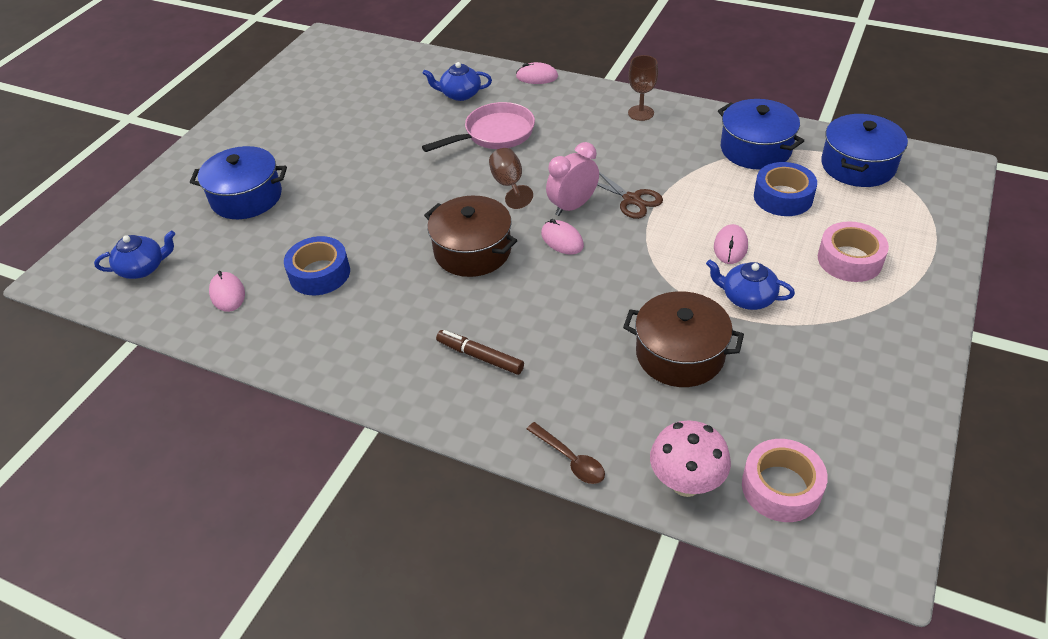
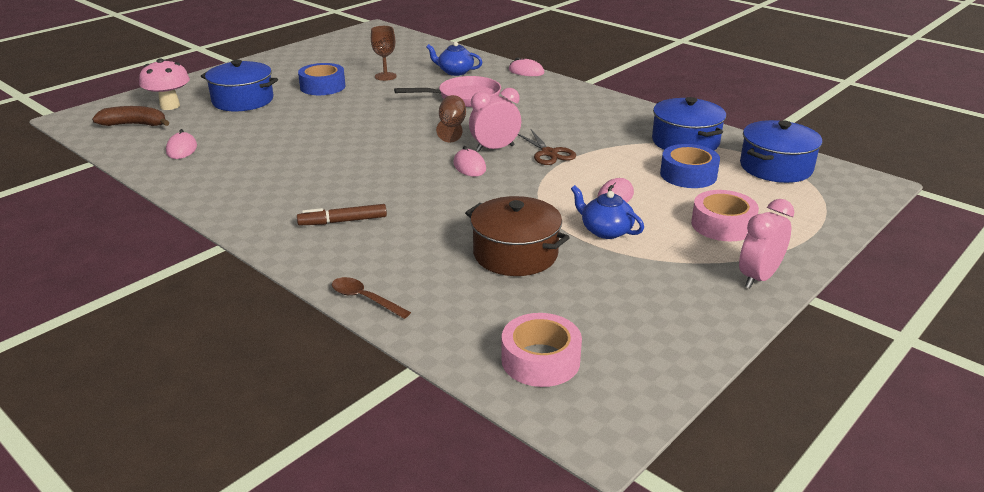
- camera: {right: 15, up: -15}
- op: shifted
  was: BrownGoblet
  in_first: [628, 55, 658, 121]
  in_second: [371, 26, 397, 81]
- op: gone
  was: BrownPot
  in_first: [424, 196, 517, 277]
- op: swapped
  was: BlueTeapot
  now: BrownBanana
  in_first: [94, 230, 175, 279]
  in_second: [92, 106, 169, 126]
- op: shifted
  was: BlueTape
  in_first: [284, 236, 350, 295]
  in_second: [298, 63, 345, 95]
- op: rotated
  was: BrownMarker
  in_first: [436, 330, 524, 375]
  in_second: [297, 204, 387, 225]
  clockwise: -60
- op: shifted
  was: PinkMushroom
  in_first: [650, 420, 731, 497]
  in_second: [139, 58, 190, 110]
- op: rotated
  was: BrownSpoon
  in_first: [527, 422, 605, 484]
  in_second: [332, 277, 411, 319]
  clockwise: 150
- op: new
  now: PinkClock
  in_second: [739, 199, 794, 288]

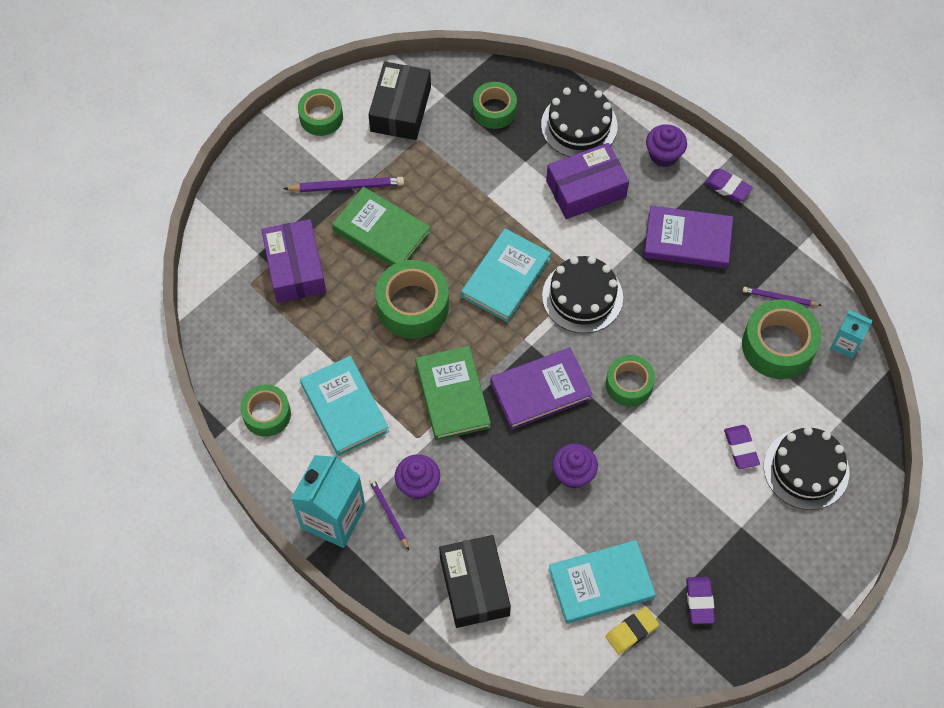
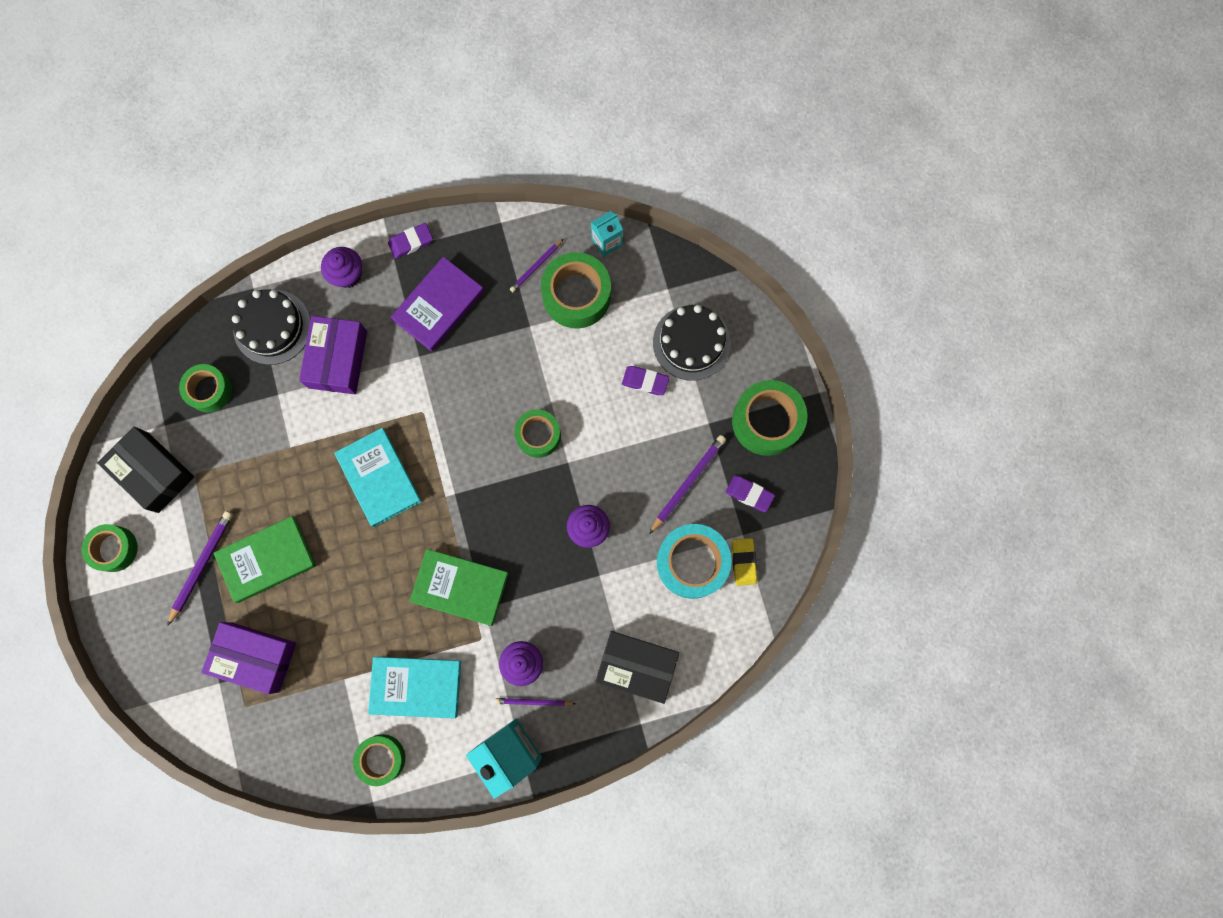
- camera: {right: -60, up: 15}
- op: gone
  was: BlackCake
  in_first: [542, 256, 623, 333]
- op: shifted
  was: GreenTape
  in_first: [375, 260, 449, 339]
  in_second: [732, 380, 808, 456]
- op: gone
  was: PurpleBook
  in_first: [490, 348, 593, 430]
- op: swapped
  was: TurquoiseBook
  now: TurquoiseTape
  in_first: [549, 540, 656, 624]
  in_second: [657, 524, 732, 599]
- op: new
  now: PurplePencil
  in_second: [649, 435, 726, 534]

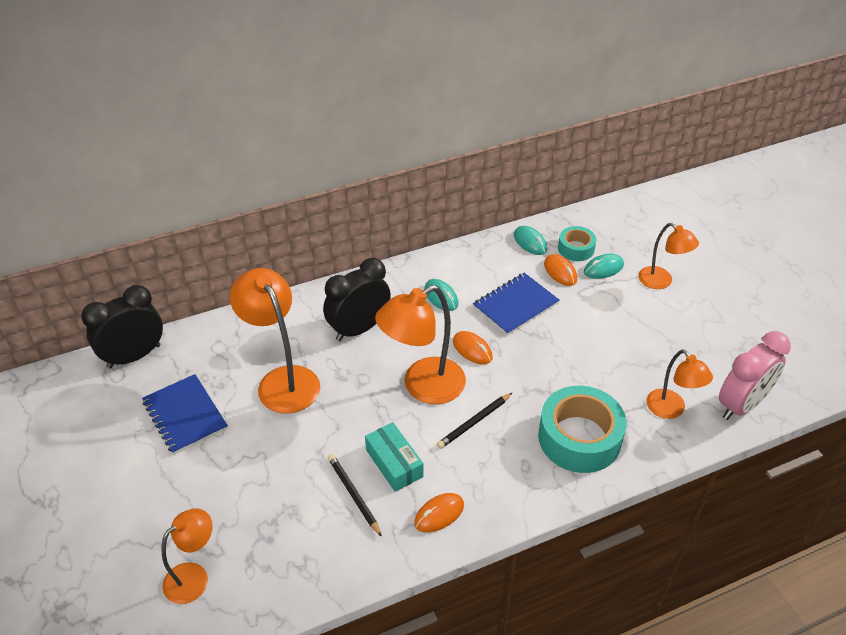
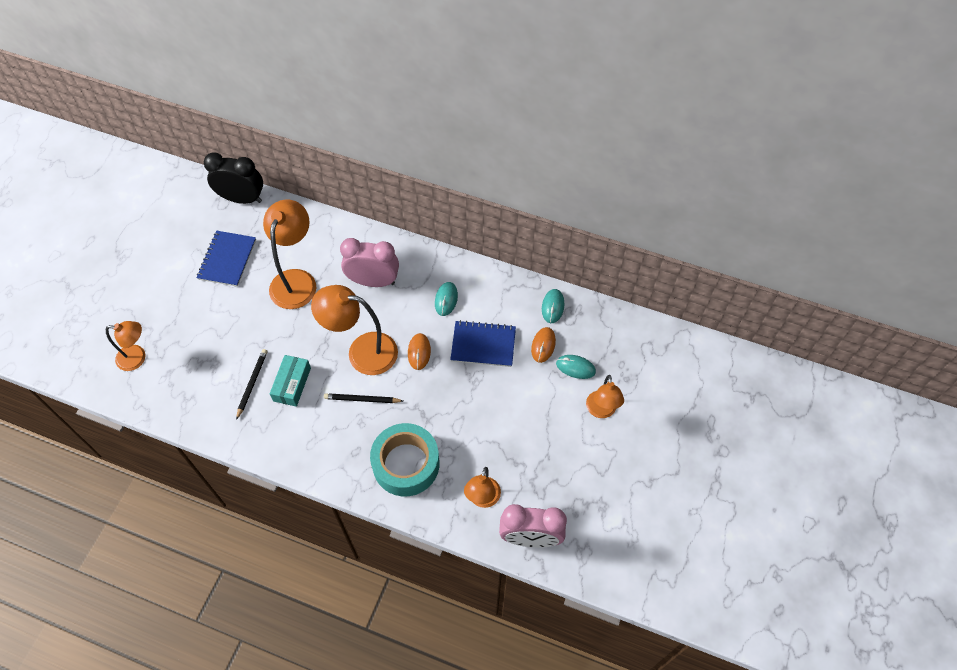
- camera: {right: 45, up: 15}
- op: gone
  was: TurquoiseTape
  in_first: [558, 226, 596, 261]
- op: repainted
  was: BlackClock
  now: PinkClock
  in_first: [323, 258, 391, 341]
  in_second: [340, 238, 399, 287]
- op: gone
  was: OrangeMouse
  in_first: [414, 493, 464, 533]

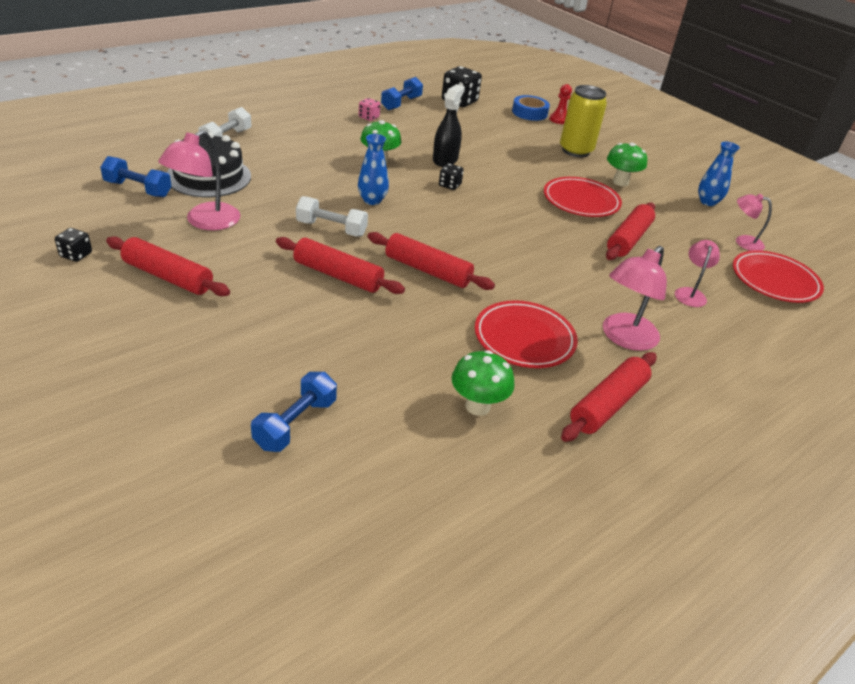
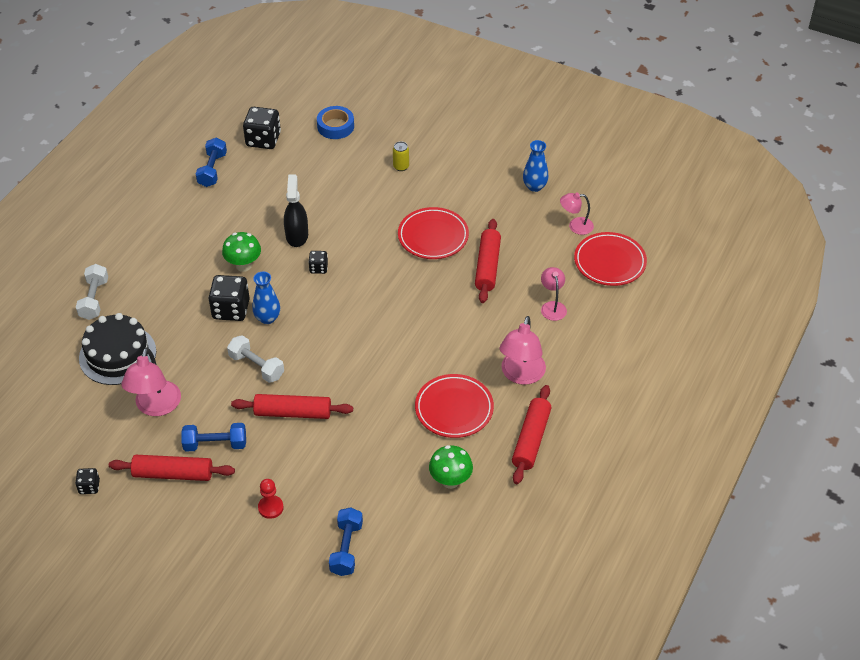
- camera: {right: -20, up: 10}
- op: shifted
  was: RedPawn
  in_first: [550, 84, 572, 124]
  in_second: [258, 479, 284, 519]
- op: scaled
  was: YellowCan
  in_first: [560, 85, 607, 157]
  in_second: [393, 141, 409, 171]
  ratio: 0.47
- op: gone
  was: PinkDice
  in_first: [359, 98, 380, 121]
- op: gone
  was: GreenMushroom
  in_first: [607, 143, 647, 186]
- op: shifted
  was: BlueDumbbell
  in_first: [100, 156, 172, 197]
  in_second: [181, 423, 246, 451]
- op: rotated
  was: WhiteDumbbell
  in_first: [296, 196, 368, 237]
  in_second: [227, 335, 284, 383]
  clockwise: 45
- op: gone
  was: RedRollingPin
  in_first: [368, 232, 495, 290]
- op: new
  now: BlackDice
  in_second: [208, 275, 250, 321]

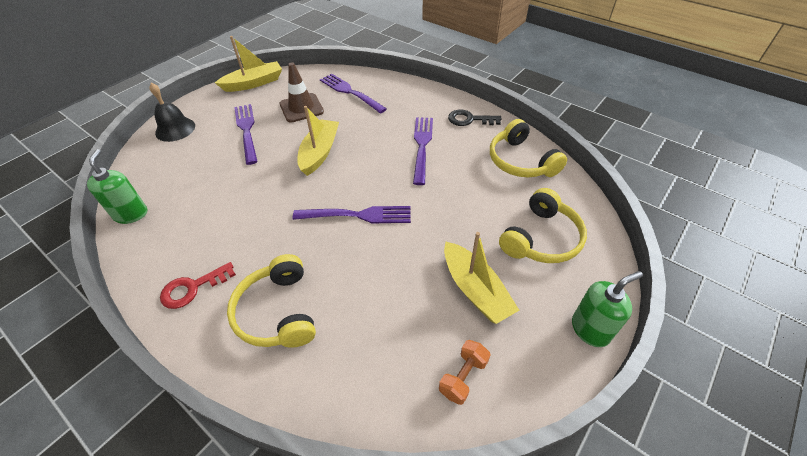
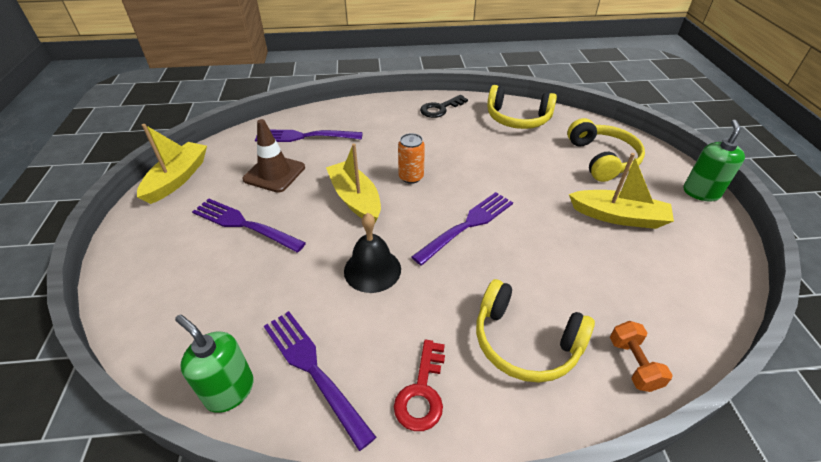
- camera: {right: -45, up: -5}
- op: shifted
  was: BlackBell
  in_first: [149, 83, 195, 142]
  in_second: [344, 213, 401, 293]
- op: shifted
  was: PurpleFork
  in_first: [413, 117, 433, 185]
  in_second: [264, 311, 376, 451]
- op: shifted
  was: OrangeDumbbell
  in_first: [439, 340, 491, 405]
  in_second: [610, 321, 673, 392]
- op: new
  now: OrangeCan
  in_second: [398, 133, 425, 184]

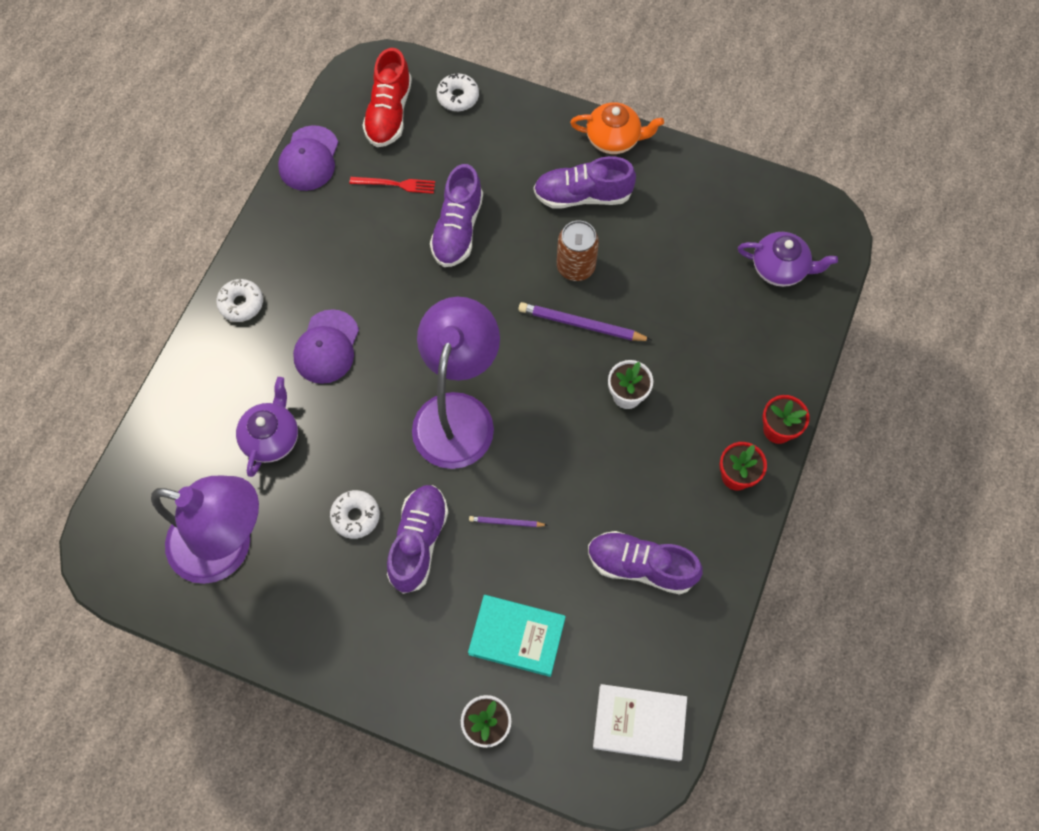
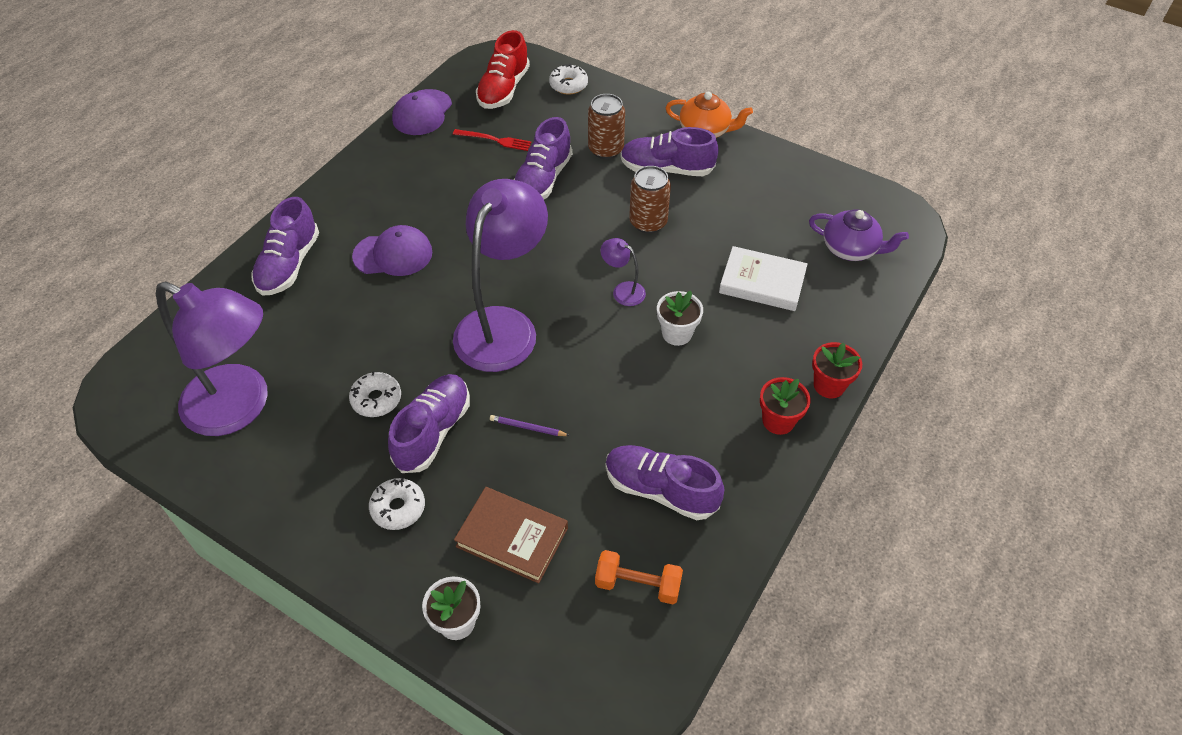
- camera: {right: 10, up: -15}
- op: shifted
  was: WhiteDonut
  in_first: [216, 279, 263, 322]
  in_second: [369, 478, 425, 530]
- op: gone
  was: PurplePencil
  in_first: [518, 302, 652, 341]
- op: rotated
  was: PurpleCap
  in_first: [293, 309, 359, 384]
  in_second: [352, 225, 432, 276]
  clockwise: -120
- op: gone
  was: PurpleTeapot
  in_first: [236, 377, 298, 477]
- op: repainted
  was: TurquoiseBook
  now: BrownBook
  in_first: [468, 595, 566, 677]
  in_second: [454, 487, 568, 583]
- op: shifted
  was: WhiteBook
  in_first: [593, 684, 687, 761]
  in_second: [719, 246, 808, 311]
- op: new
  now: BrownCan
  in_second: [588, 94, 625, 159]
- op: new
  now: PurpleShoe
  in_second: [252, 197, 319, 296]
- op: new
  now: PurpleLamp
  in_second: [600, 238, 646, 306]
- op: new
  now: OrangeDumbbell
  in_second: [595, 550, 683, 604]

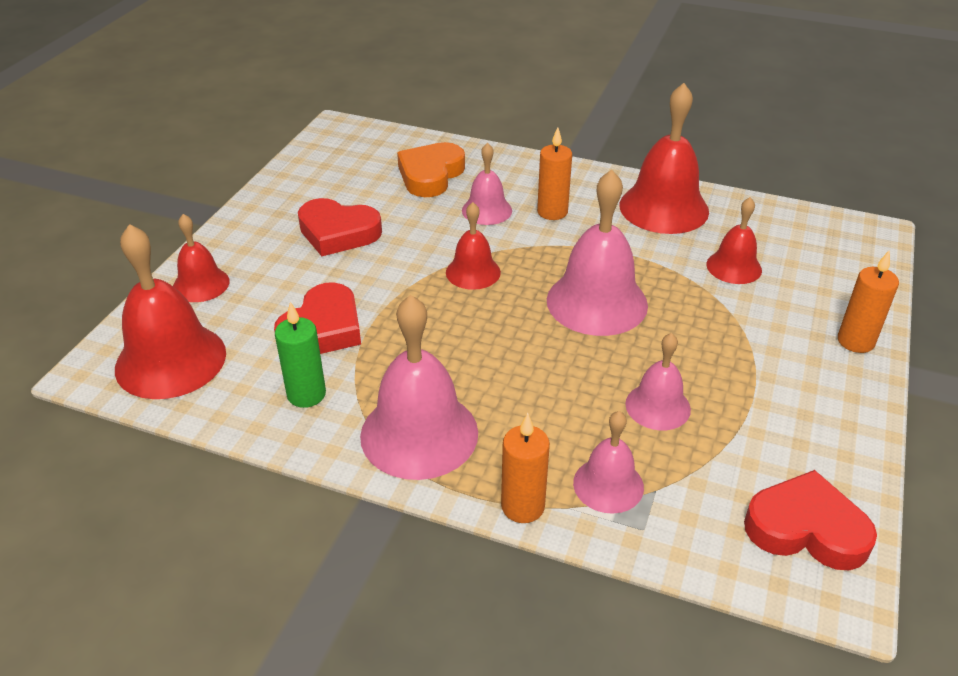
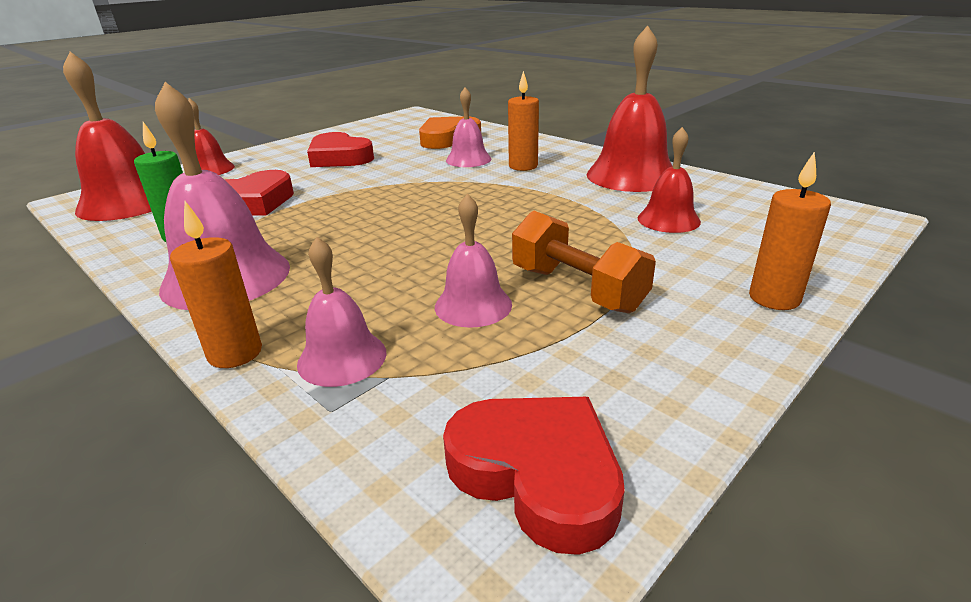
- camera: {right: 25, up: -10}
- op: gone
  was: PinkBell
  in_first: [547, 170, 648, 336]
- op: gone
  was: RedBell
  in_first: [446, 202, 501, 290]
- op: new
  now: OrangeDumbbell
  in_second: [512, 210, 656, 313]

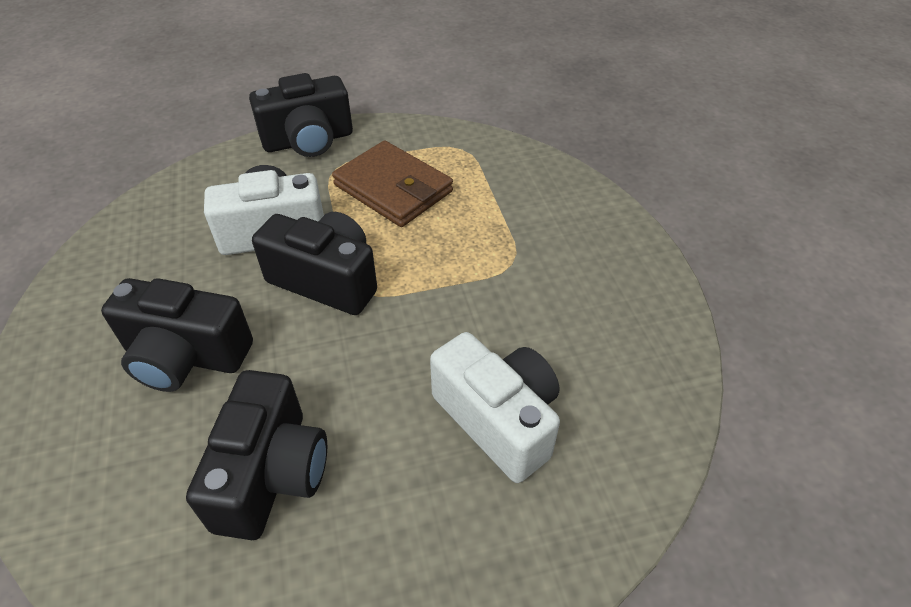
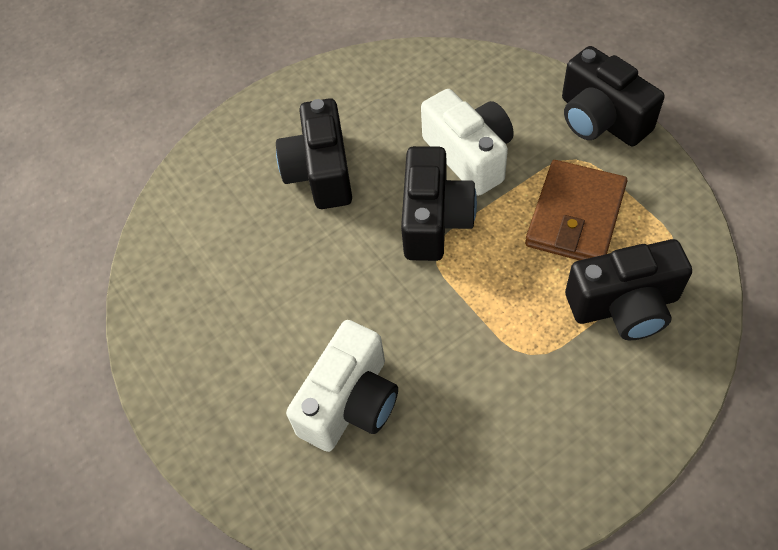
- camera: {right: 75, up: 10}
- op: shifted
  was: BlackCamera
  in_first: [186, 370, 327, 540]
  in_second: [565, 239, 692, 340]

